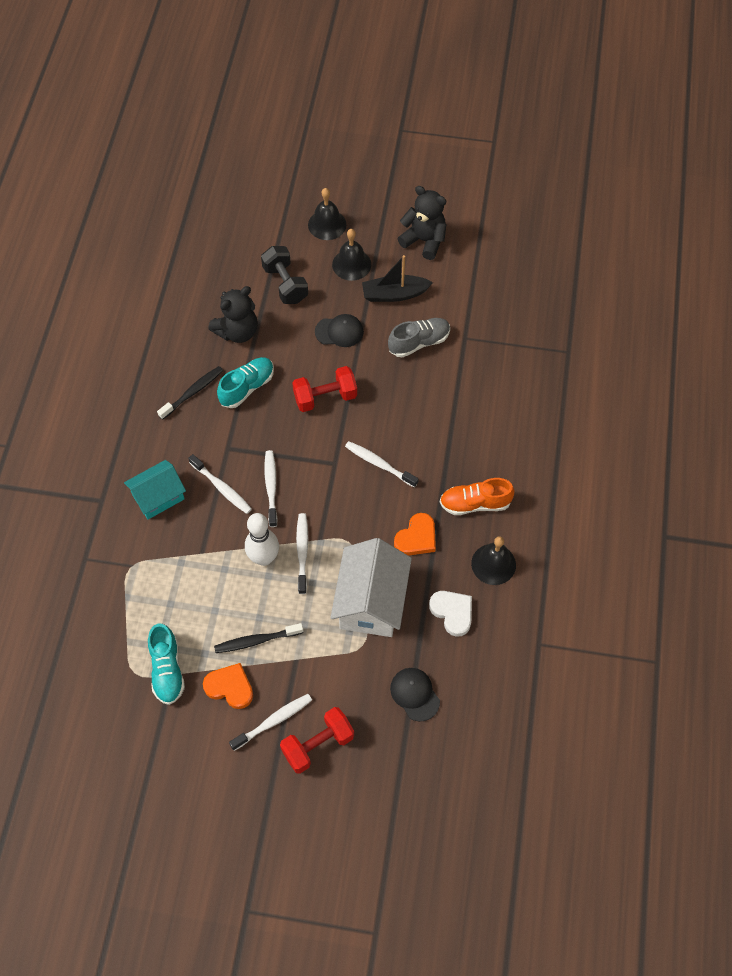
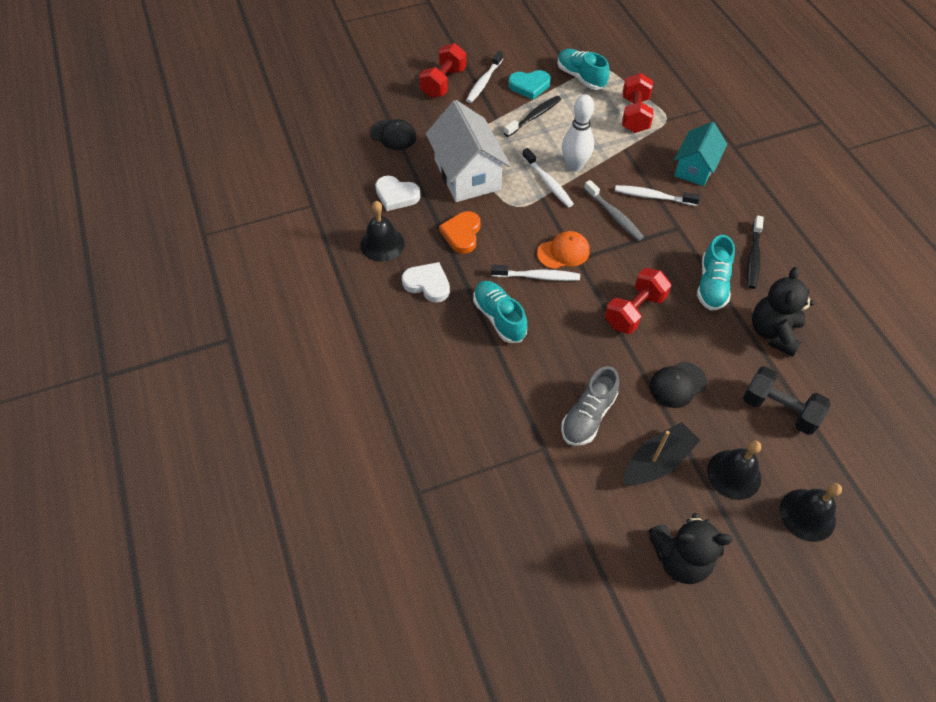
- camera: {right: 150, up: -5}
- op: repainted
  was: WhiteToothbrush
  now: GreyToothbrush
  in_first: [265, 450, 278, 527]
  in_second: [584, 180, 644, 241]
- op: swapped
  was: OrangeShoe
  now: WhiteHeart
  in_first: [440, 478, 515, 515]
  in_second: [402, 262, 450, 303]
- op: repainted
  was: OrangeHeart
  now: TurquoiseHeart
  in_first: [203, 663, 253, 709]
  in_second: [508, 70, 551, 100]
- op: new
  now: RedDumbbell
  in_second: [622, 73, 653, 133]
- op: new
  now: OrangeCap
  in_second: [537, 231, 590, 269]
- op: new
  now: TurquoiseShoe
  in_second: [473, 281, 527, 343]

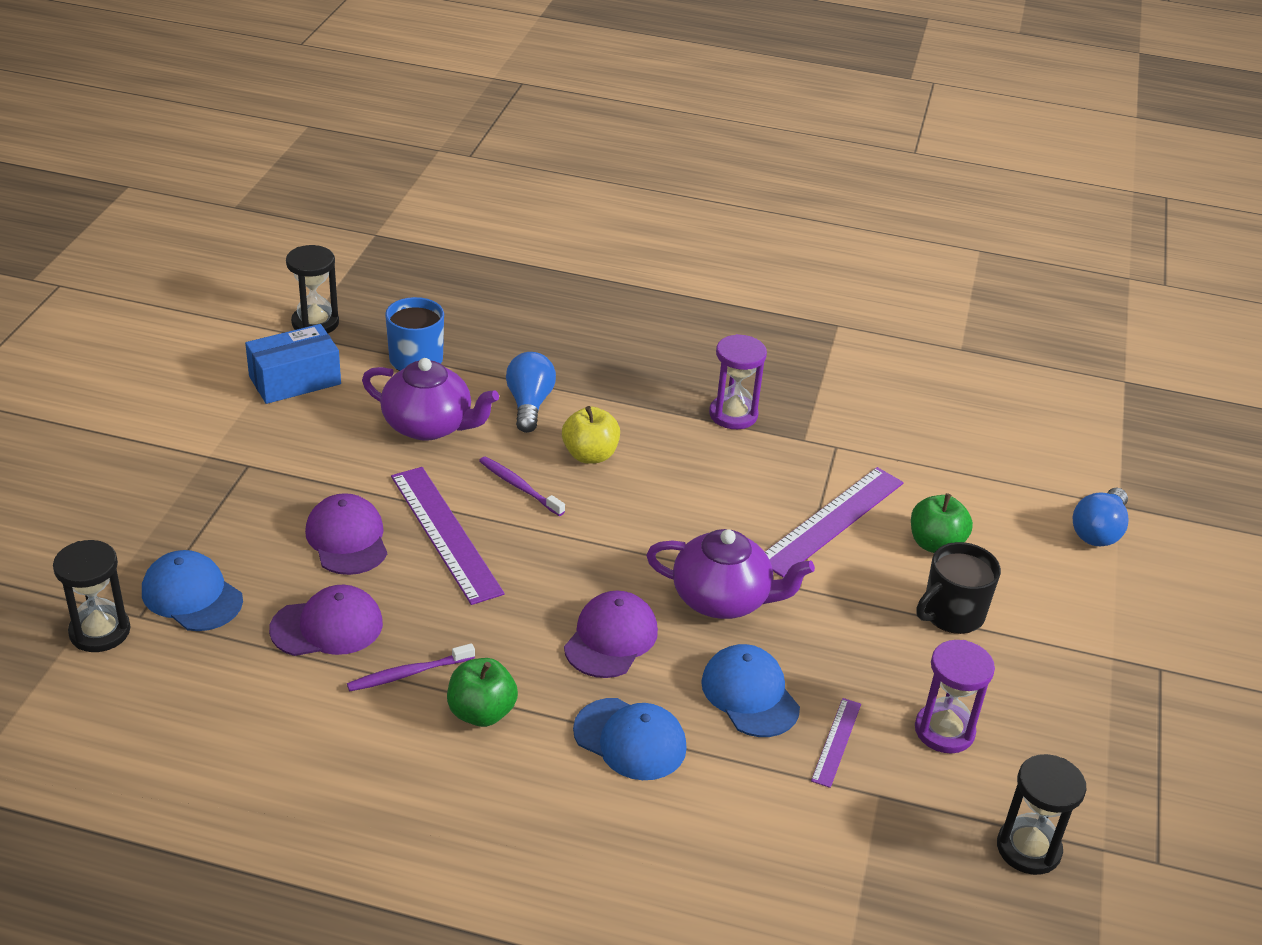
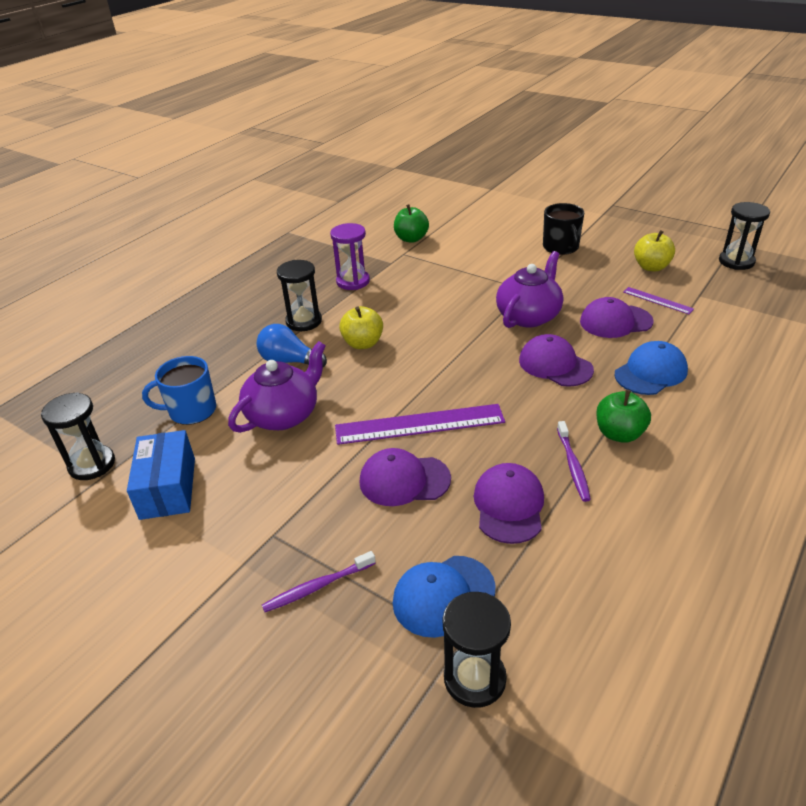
- camera: {right: -65, up: 0}
- op: shifted
  was: PurpleToothbrush
  in_first: [479, 456, 565, 516]
  in_second: [262, 551, 376, 612]
- op: gone
  was: PurpleRuler
  in_first: [765, 467, 904, 577]
- op: gone
  was: BlueLightBulb
  in_first: [1073, 488, 1128, 546]
- op: shifted
  was: GreenApple
  in_first: [911, 493, 973, 553]
  in_second: [394, 204, 429, 243]
- op: swapped
  was: PurpleHourglass
  now: YellowApple
  in_first: [915, 640, 995, 753]
  in_second: [634, 230, 675, 271]
- op: repainted
  was: BlueCap
  now: PurpleCap
  in_first: [701, 644, 800, 737]
  in_second: [580, 297, 654, 338]
- op: new
  now: BlackHourglass
  in_second: [277, 260, 322, 331]

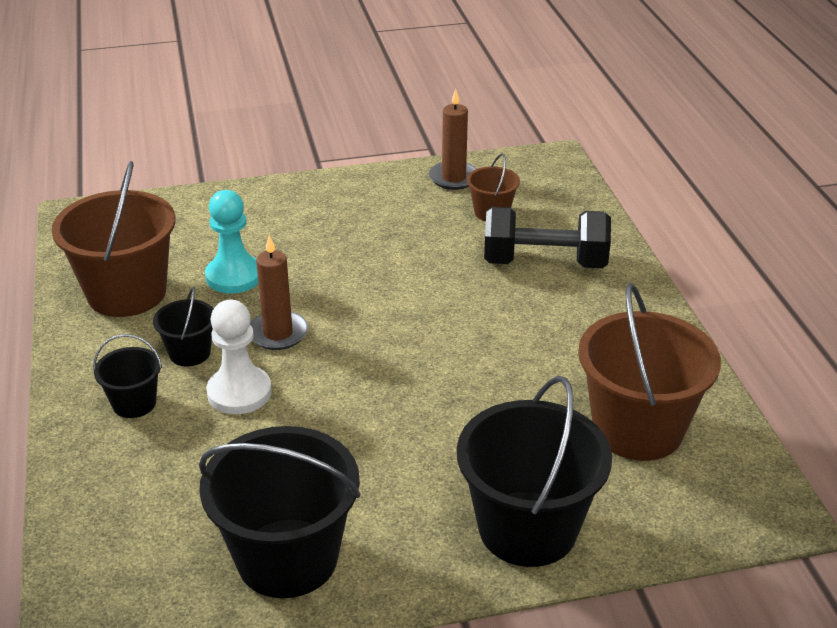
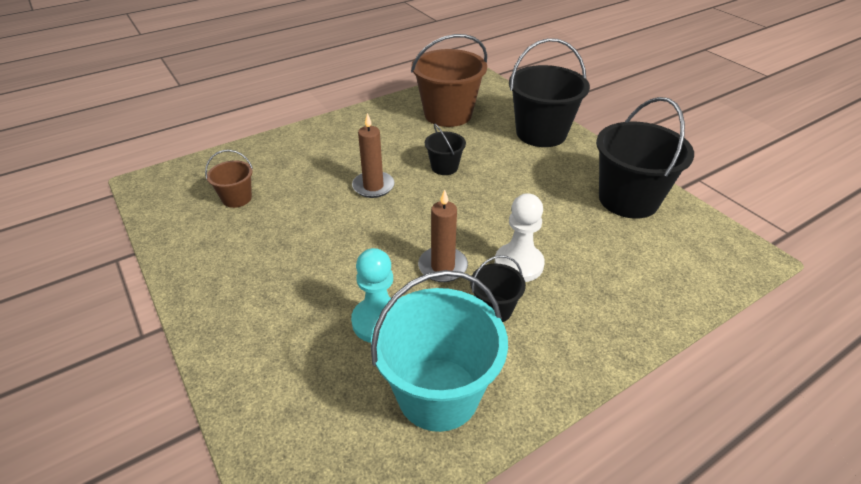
- camera: {right: -110, up: 5}
- op: shifted
  was: BrownCandle
  in_first: [429, 89, 477, 190]
  in_second: [352, 113, 395, 198]
- op: repainted
  was: BrownBucket
  now: TurquoiseBucket
  in_first: [51, 161, 175, 317]
  in_second: [371, 270, 508, 432]
- op: gone
  was: BlackDumbbell
  in_first: [484, 207, 611, 268]
- op: shifted
  was: BlackBucket
  in_first: [93, 334, 162, 418]
  in_second: [425, 124, 466, 175]

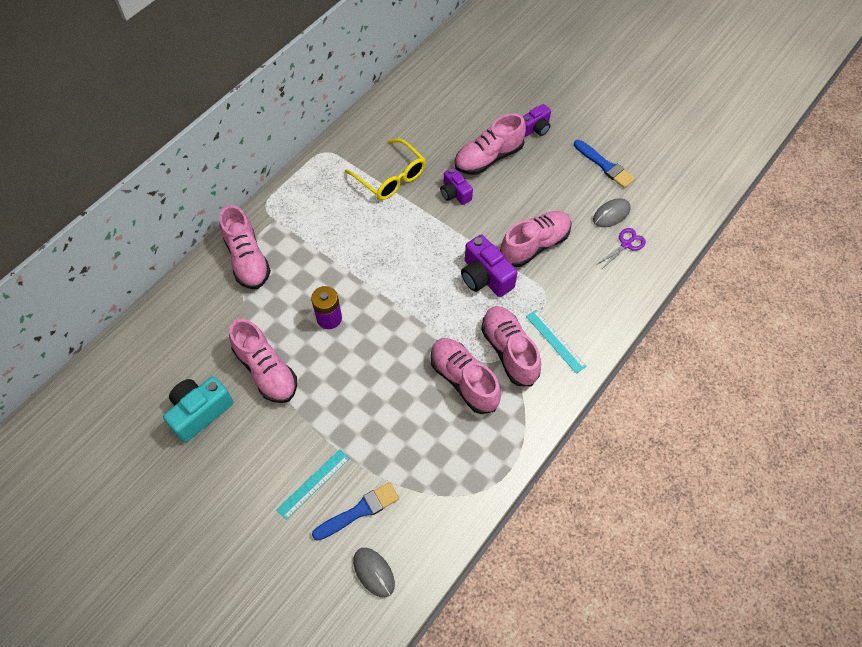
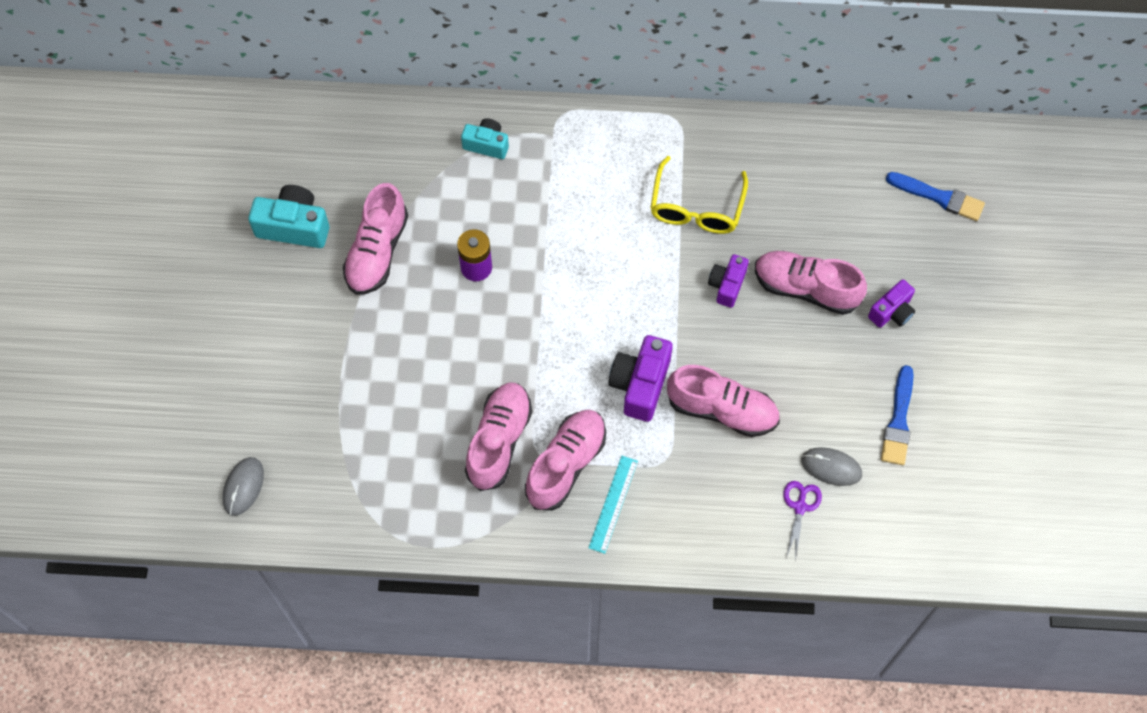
- camera: {right: 55, up: 5}
- op: rotated
  was: PurpleCamera
  in_first: [523, 104, 551, 137]
  in_second: [868, 279, 915, 328]
  clockwise: -60
- op: swapped
  was: PinkShoe
  now: TurquoiseCamera
  in_first: [219, 205, 271, 289]
  in_second: [461, 118, 509, 159]
- op: rotated
  was: PurpleScissors
  in_first: [598, 228, 646, 269]
  in_second: [783, 481, 822, 561]
  clockwise: -90
- op: gone
  was: TurquoiseRuler
  in_first: [276, 449, 350, 520]
- op: shifted
  was: BlueBrush
  in_first: [312, 482, 399, 541]
  in_second: [886, 172, 985, 221]

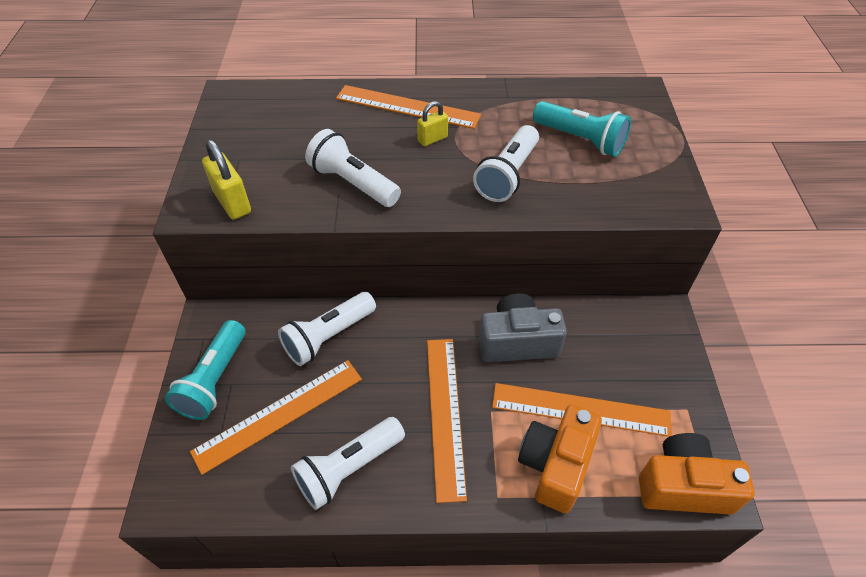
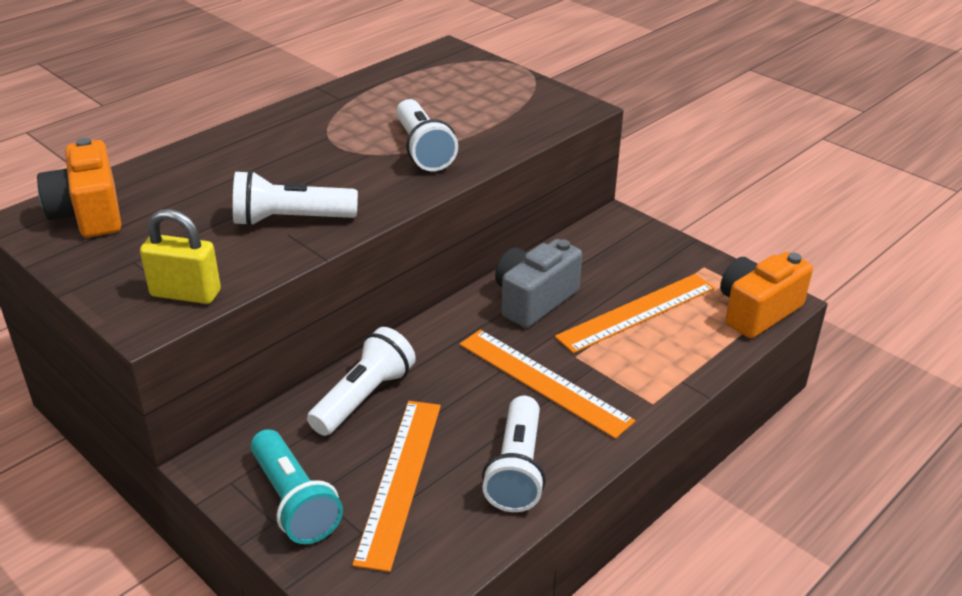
- camera: {right: -45, up: -15}
- op: gone
  was: OrangeRuler
  in_first: [336, 85, 481, 129]
- op: gone
  was: YellowPadlock
  in_first: [417, 101, 448, 146]
- op: gone
  was: TurquoiseFlashlight
  in_first: [533, 101, 631, 157]
- op: rotated
  was: WhiteFlashlight
  in_first: [278, 292, 376, 366]
  in_second: [307, 327, 416, 436]
  clockwise: -150
- op: shifted
  was: OrangeCamera
  in_first: [518, 405, 602, 513]
  in_second: [37, 138, 121, 237]

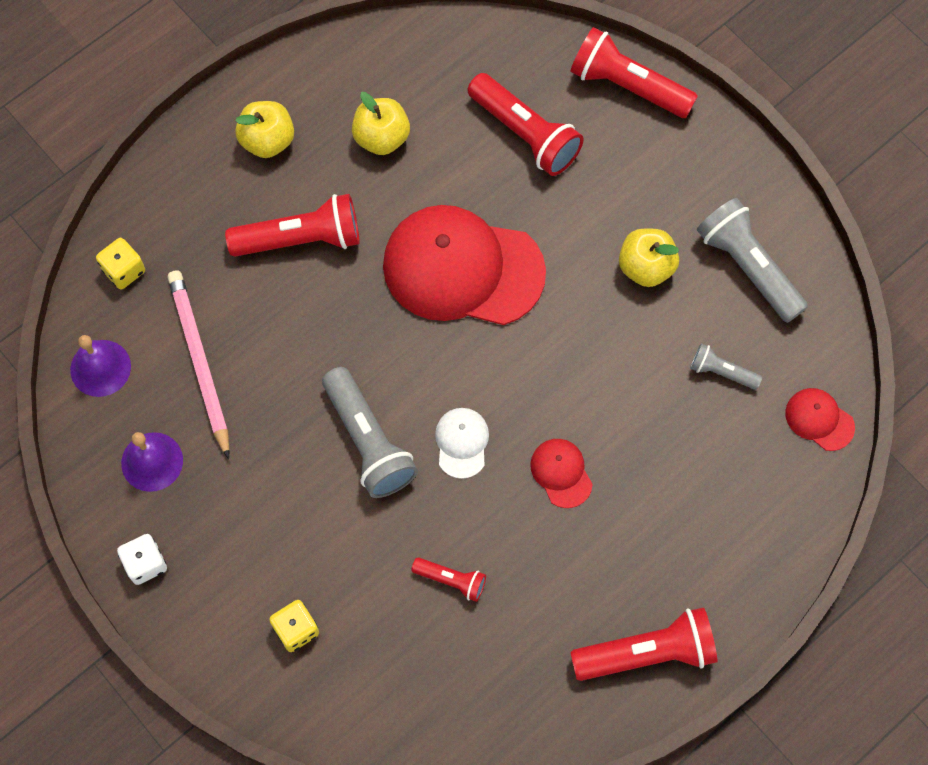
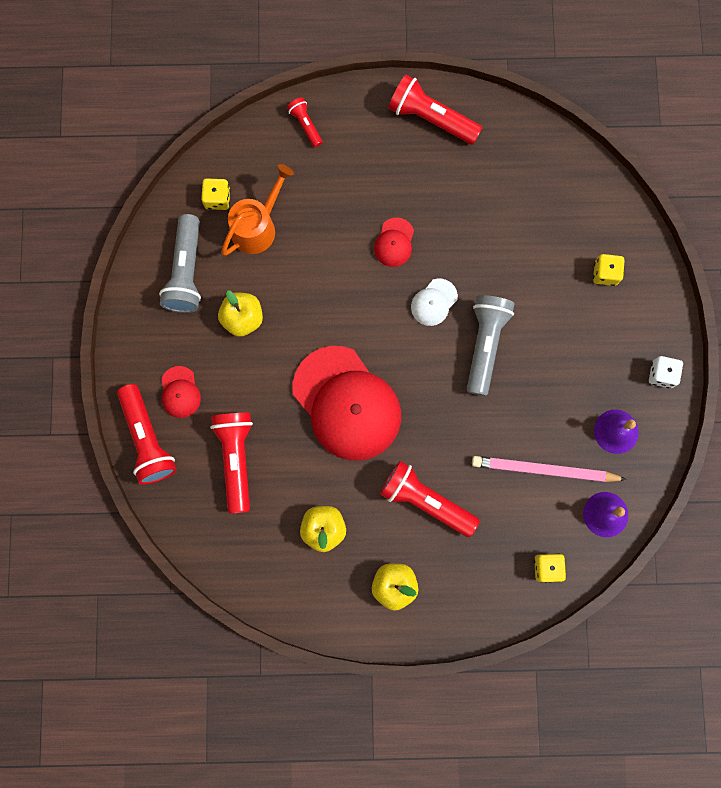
- camera: {right: -140, up: 10}
- op: rotated
  was: PinkPencil
  in_first: [167, 270, 230, 459]
  in_second: [472, 456, 627, 482]
  clockwise: 75
- op: swapped
  was: GreyFlashlight
  now: OrangeWateringCan
  in_first: [690, 343, 762, 390]
  in_second: [221, 164, 294, 256]
- op: shifted
  was: RedCap
  in_first: [785, 388, 855, 451]
  in_second: [161, 366, 201, 418]
- op: shifted
  was: RedFlashlight
  in_first: [411, 557, 486, 602]
  in_second: [287, 98, 323, 147]
- op: new
  now: YellowDice
  in_second: [201, 178, 230, 210]

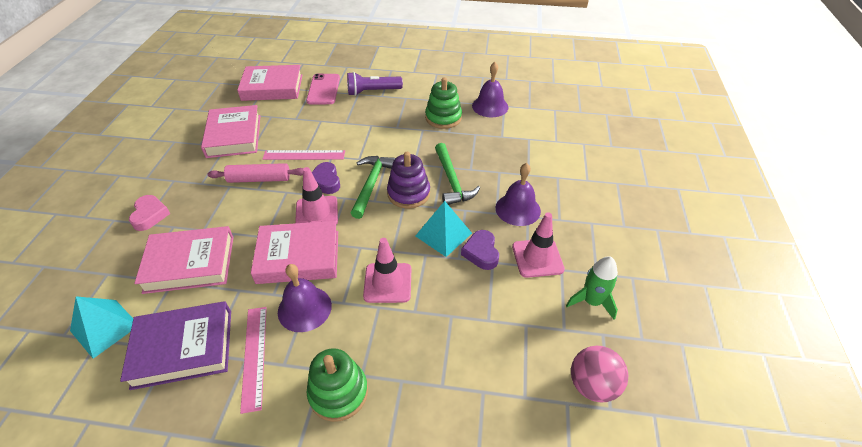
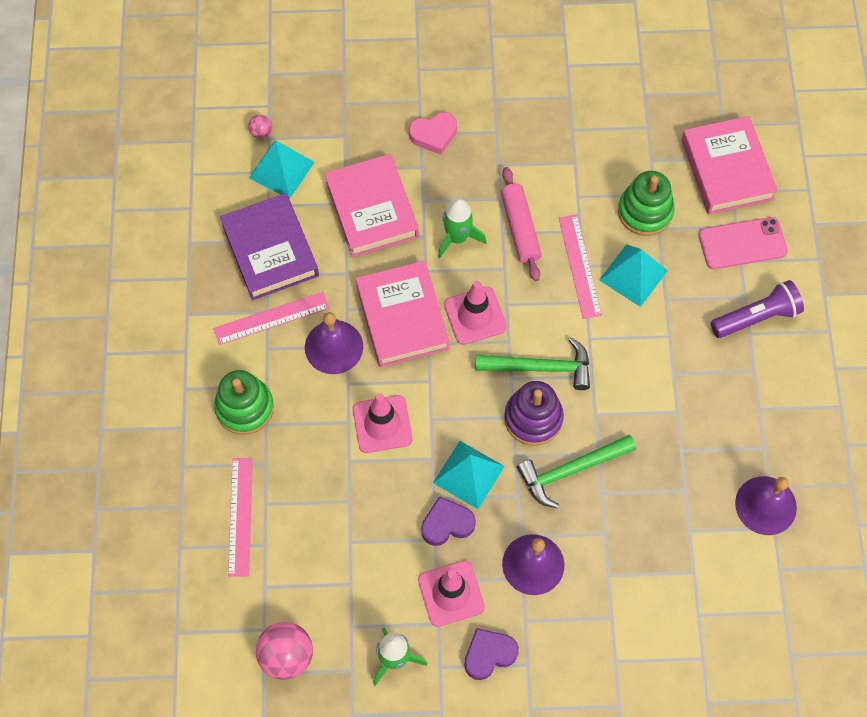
- camera: {right: 80, up: 20}
- op: rotated
  was: PurpleFlashlight
  in_first: [347, 72, 403, 96]
  in_second: [711, 280, 804, 338]
  clockwise: 90
- op: shifted
  was: GreenStackingToy
  in_first: [425, 77, 462, 129]
  in_second: [618, 171, 675, 236]
- op: gone
  was: PinkBook
  in_first: [201, 105, 260, 158]
- op: shifted
  was: PurpleHeart
  in_first: [312, 162, 340, 194]
  in_second: [464, 628, 519, 680]
- op: new
  now: PinkBall
  in_second: [248, 115, 272, 139]
- op: new
  now: GreenRocket
  in_second: [438, 199, 486, 259]
- op: new
  now: TurquoisePyramid
  in_second: [599, 244, 668, 307]
- op: new
  now: PinkRuler
  in_second: [228, 458, 253, 577]

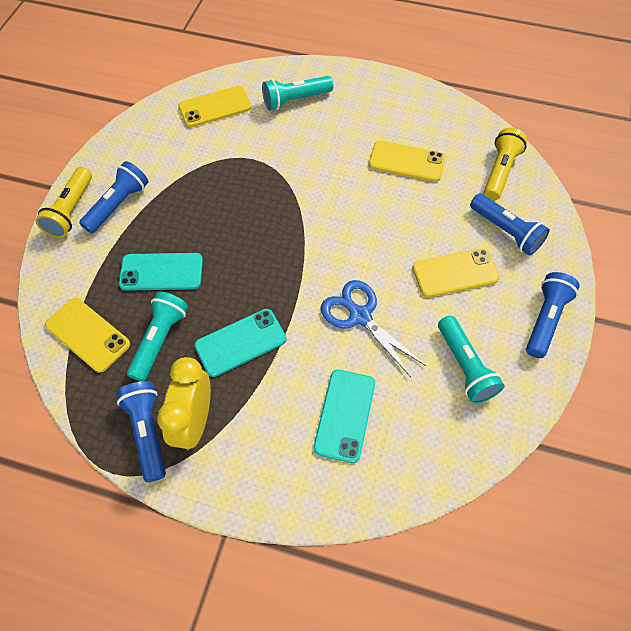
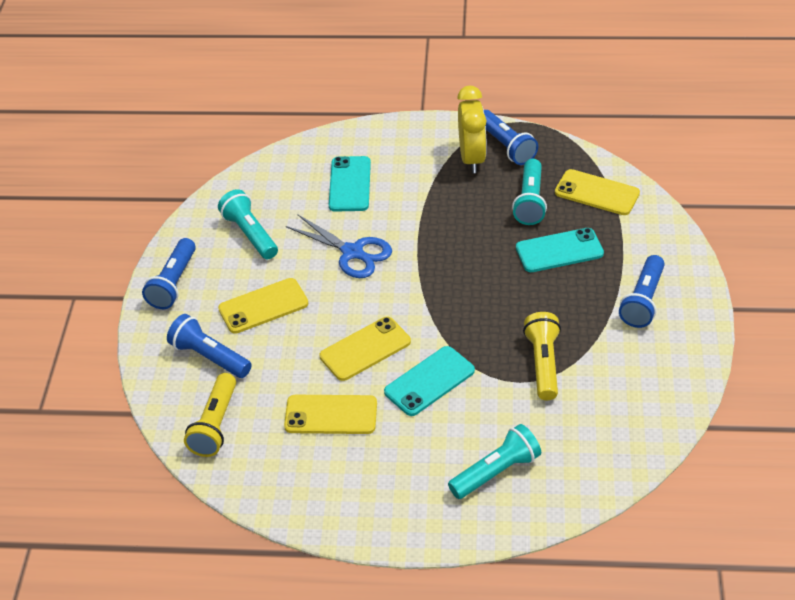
- camera: {right: 170, up: -15}
- op: shifted
  was: YellowPhone
  in_first: [178, 86, 252, 127]
  in_second: [320, 317, 411, 381]
- op: shifted
  was: YellowFlashlight
  in_first: [35, 167, 92, 238]
  in_second: [523, 312, 561, 400]
- op: shifted
  was: TurquoisePhone
  in_first: [194, 309, 286, 377]
  in_second: [384, 346, 475, 416]

